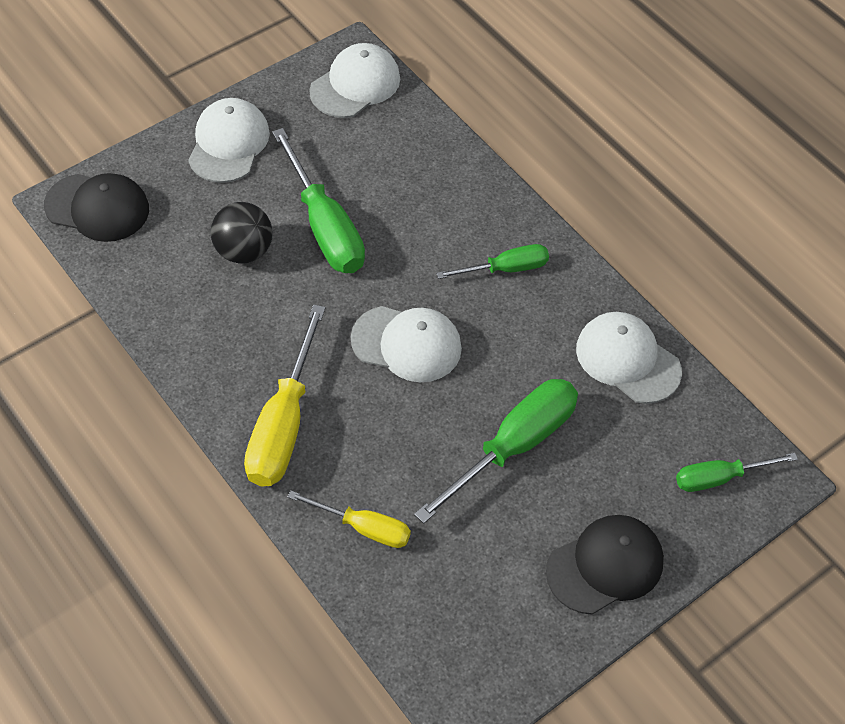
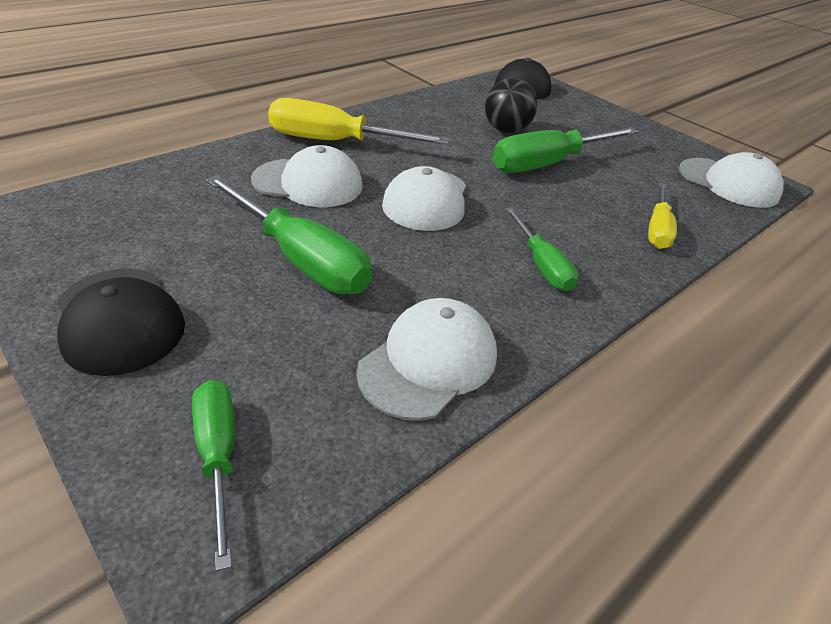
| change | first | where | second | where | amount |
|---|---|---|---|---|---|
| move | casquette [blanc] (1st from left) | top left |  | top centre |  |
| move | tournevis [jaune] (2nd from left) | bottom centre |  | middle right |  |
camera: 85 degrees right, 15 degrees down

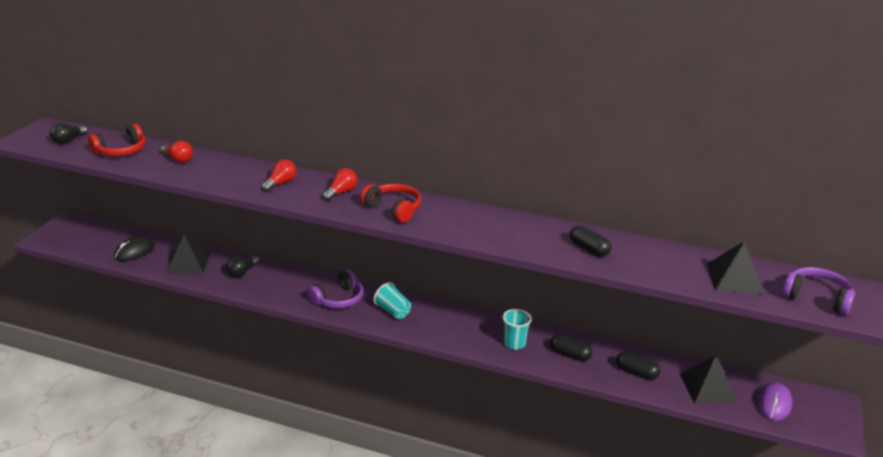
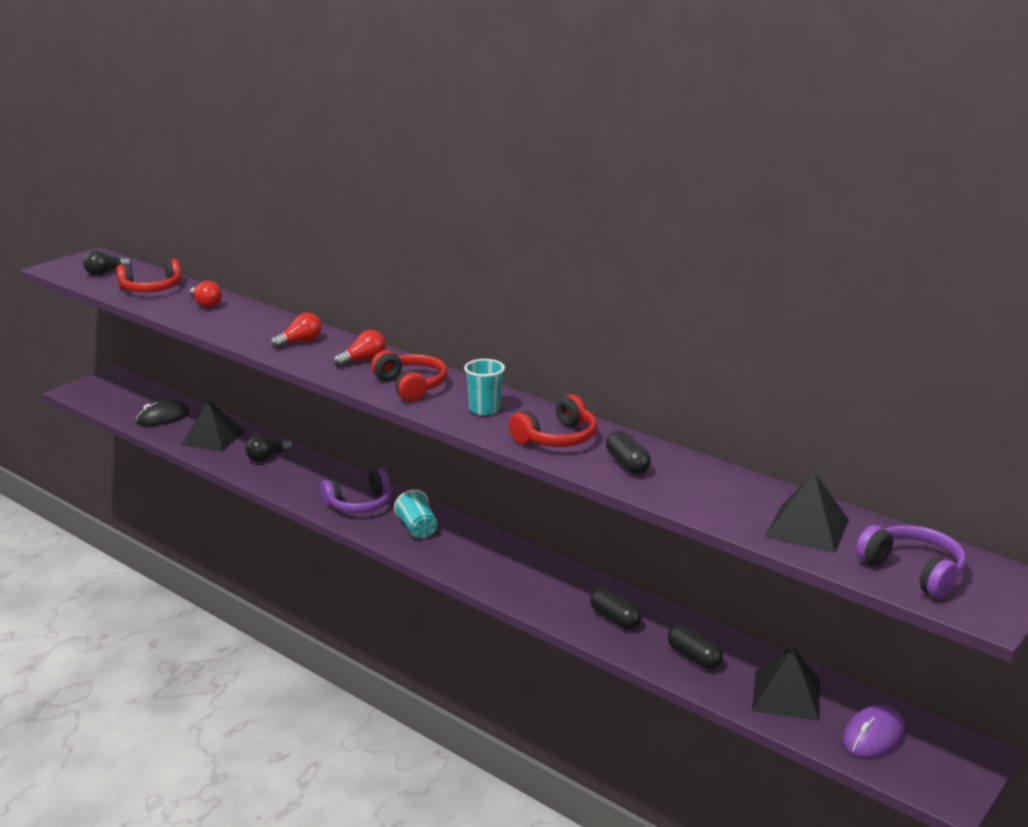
| change | first | where | second | where | amount |
|---|---|---|---|---|---|
| move | gobelet [turquoise] (2nd from left) | bottom centre |  | centre |  |
| insert |  |  | casque audio [rouge] (3rd from left) | centre |  |
camera: 20 degrees right, 5 degrees down

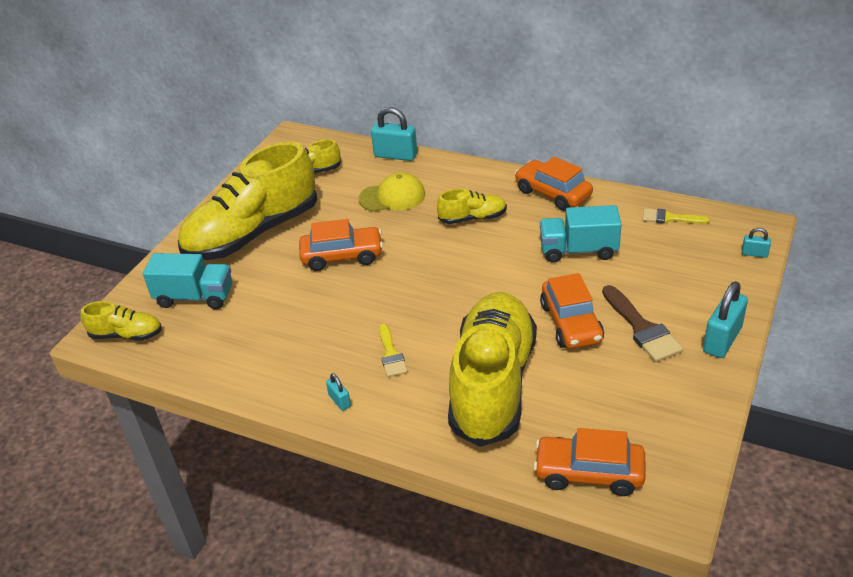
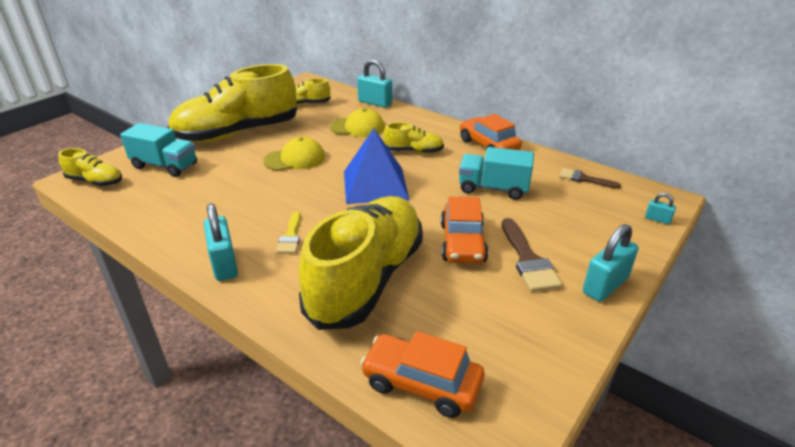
| change | first | where | second | where | amount |
|---|---|---|---|---|---|
| resize | cadenas [turquoise] (1st from left) | bottom centre |  | middle left | x2.01 |
| replace | voiture [orange] (1st from left) | centre | casquette [jaune] (1st from left) | centre |  |
| insert |  |  | pyramide [bleu] | centre |  |
| recolor | pinceau [jaune] (2nd from left) | middle right | pinceau [marron] (2nd from left) | middle right |  |
camera: 10 degrees right, 5 degrees down

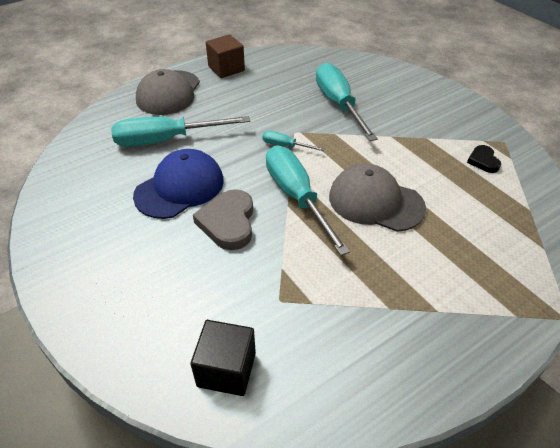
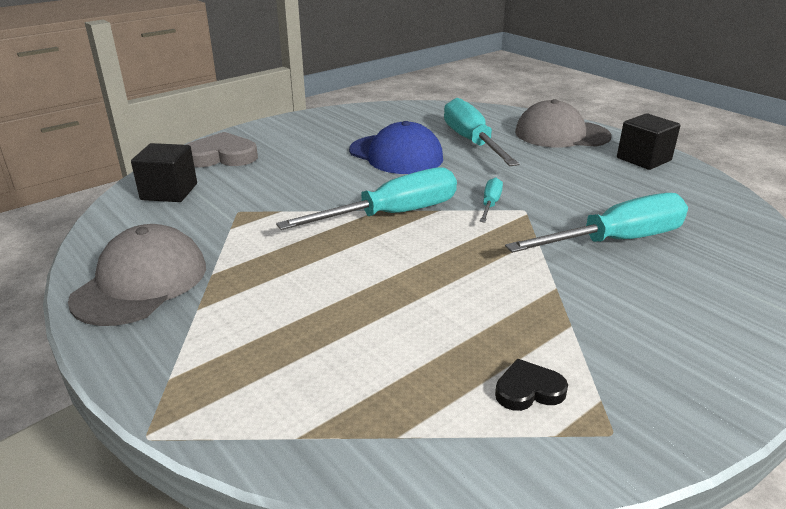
| change | first | where | second | where | amount |
|---|---|---|---|---|---|
| move | casquette [gris] (2nd from left in the first image) | middle right | casquette [gris] (1st from left) | middle left |  |
| move | cœur [gris] | centre |  | top left |  |
| recolor | cube [marron] | top centre | cube [noir] (2nd from left) | top right |  |
camera: 85 degrees right, 15 degrees down

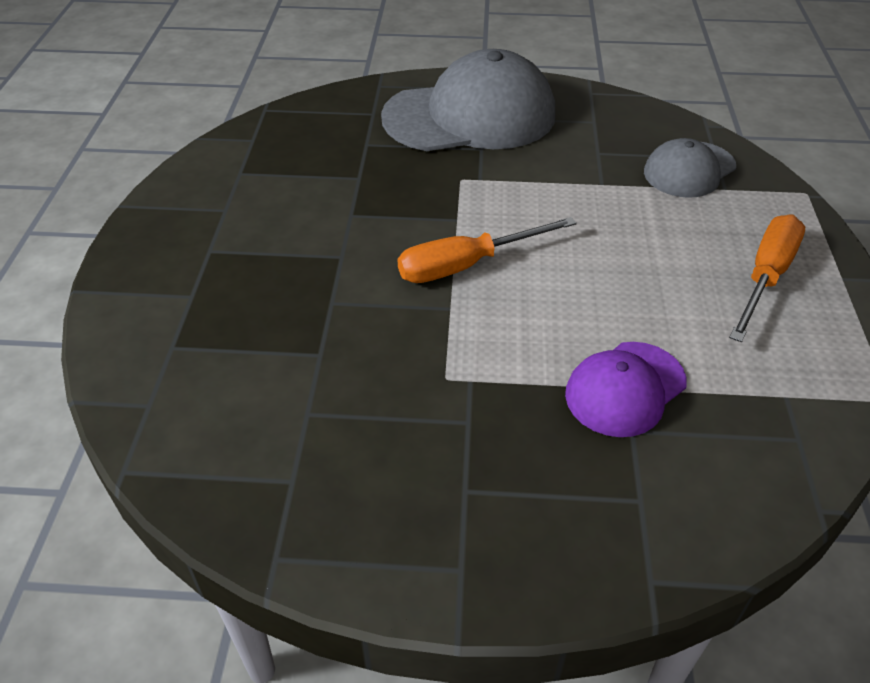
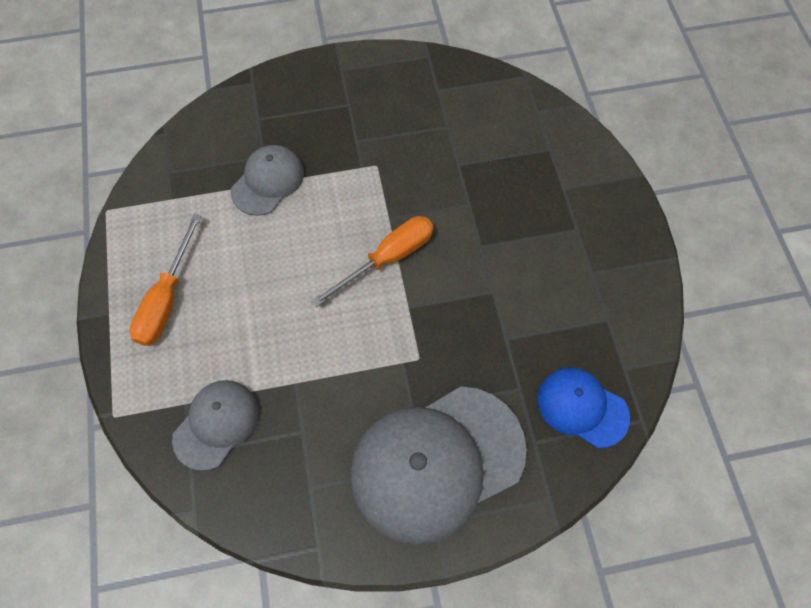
| change | first | where | second | where | amount |
|---|---|---|---|---|---|
| recolor | casquette [violet] | middle right | casquette [gris] (2nd from left) | top left |  |
| insert |  |  | casquette [bleu] | bottom right |  |
camera: 165 degrees right, 20 degrees up

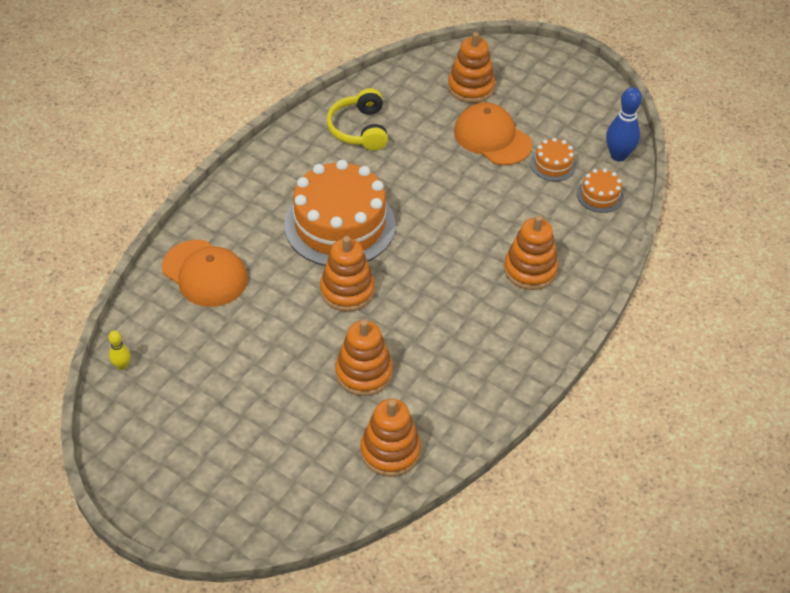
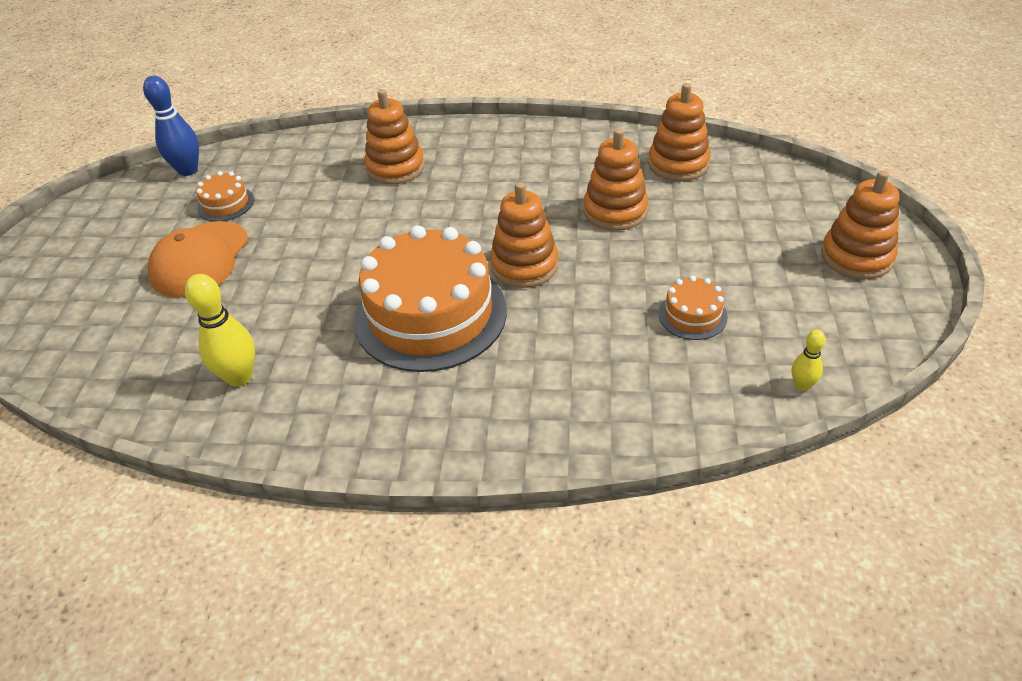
| change | first | where | second | where | amount |
|---|---|---|---|---|---|
| replace | casque audio [jaune] | top centre | quille [jaune] (1st from left) | middle left |  |
| move | gâteau [orange] (3rd from left) | top right |  | middle right |  |
| move | jouet à empiler [orange] (4th from left in the first image) | top centre | jouet à empiler [orange] (5th from left) | top right |  |
| delete | casquette [orange] (1st from left) | middle left |  |  |  |
camera: 115 degrees left, 5 degrees down

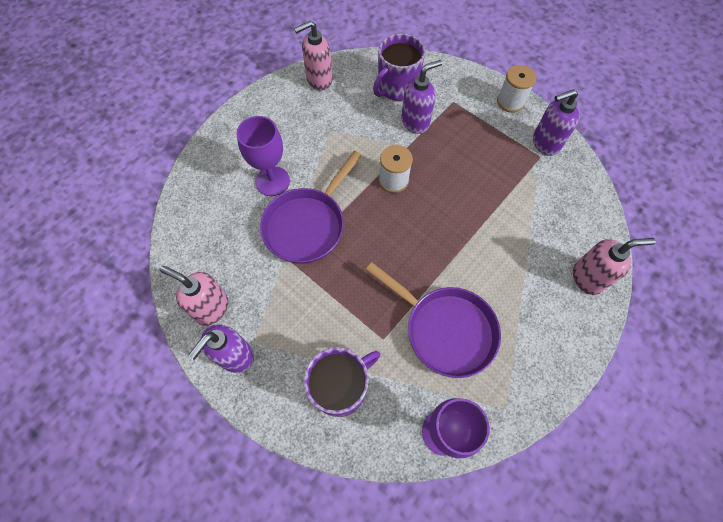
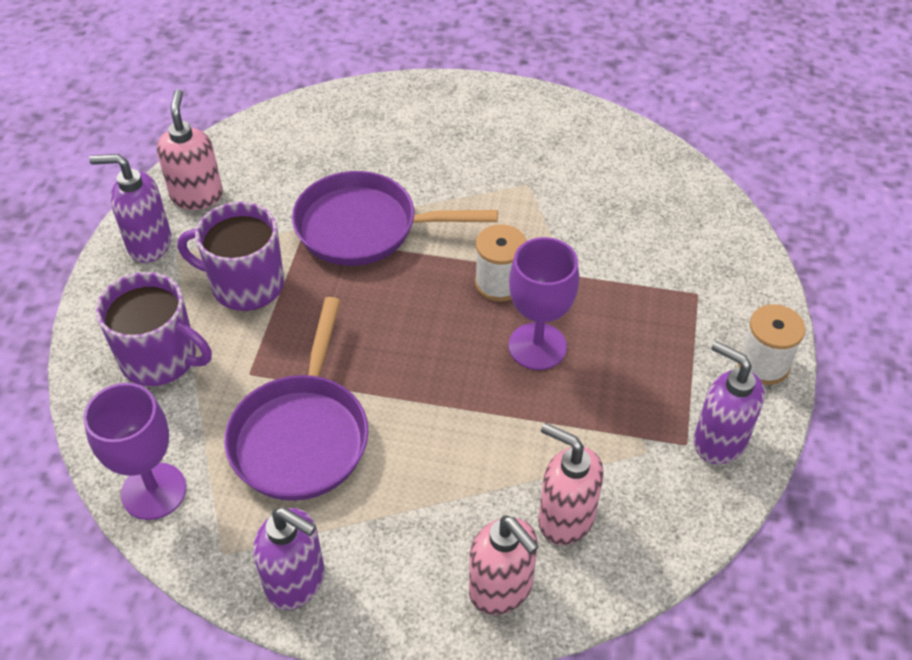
| change | first | where | second | where | amount |
|---|---|---|---|---|---|
| move | tasse [violet] (2nd from left) | top centre |  | middle left |  |
| move | distributeur de savon [violet] (2nd from left) | top centre |  | bottom left |  |
| move | verre à pied [violet] (1st from left in the first image) | top centre | verre à pied [violet] (2nd from left) | centre |  |
| move | distributeur de savon [rose] (2nd from left in the first image) | top centre | distributeur de savon [rose] (3rd from left) | bottom centre |  |
camera: 60 degrees right, 15 degrees down

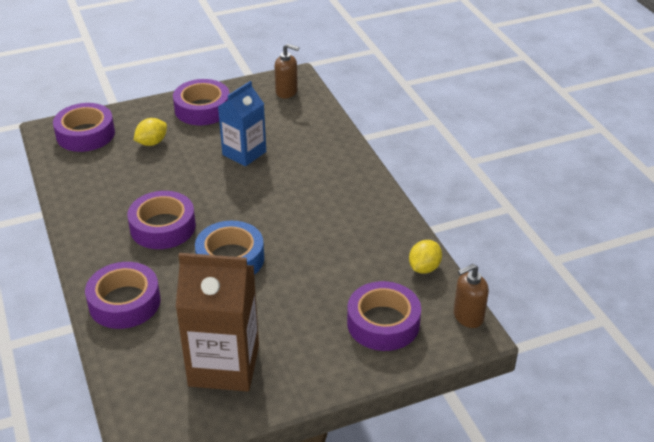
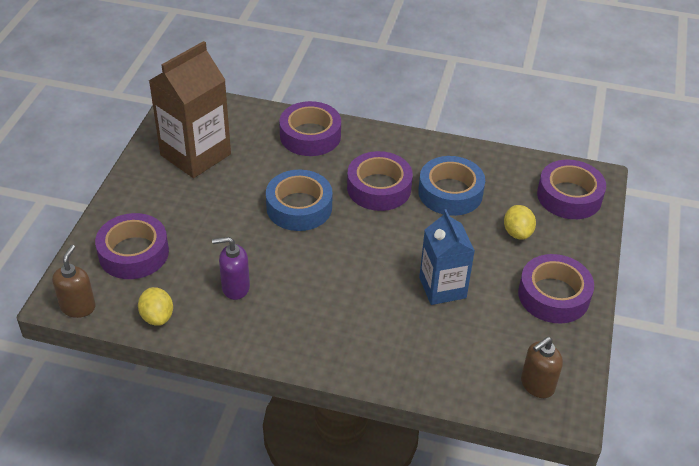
| change | first | where | second | where | amount |
|---|---|---|---|---|---|
| insert |  |  | distributeur de savon [violet] | middle left |  |
| insert |  |  | ruban adhésif [bleu] (2nd from left) | centre |  |
camera: 125 degrees right, 5 degrees up

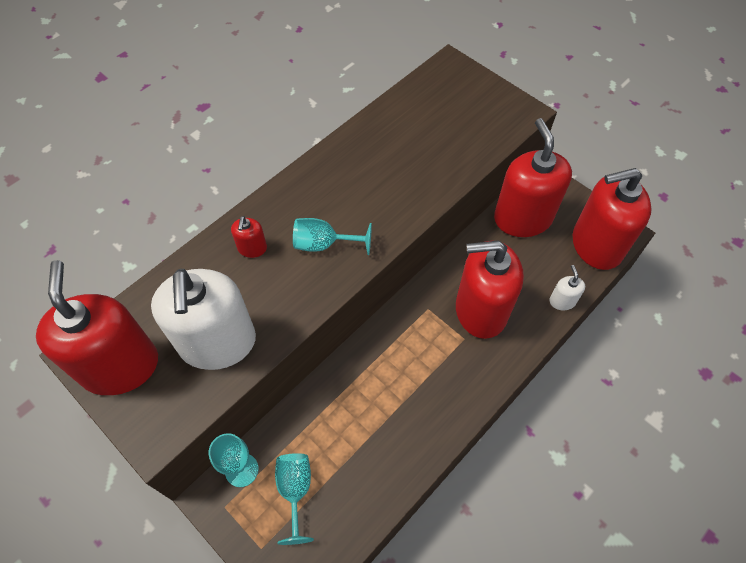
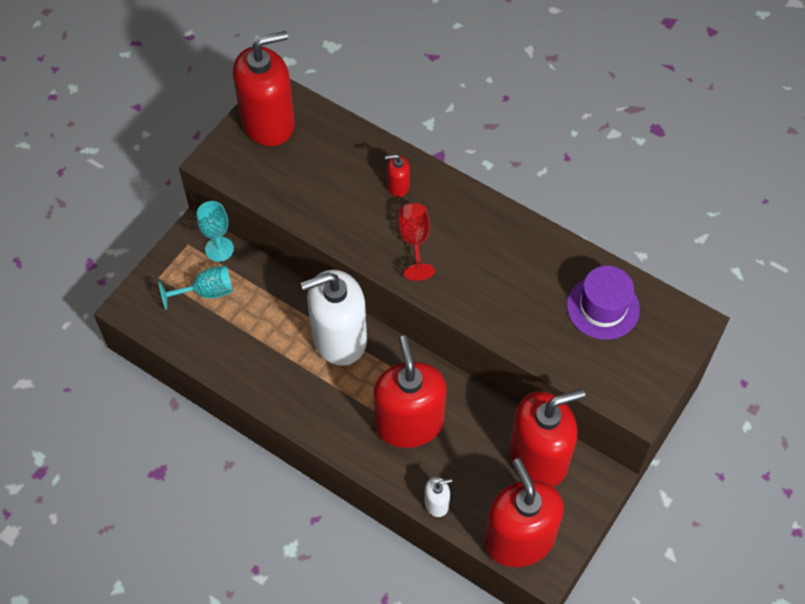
| change | first | where | second | where | amount |
|---|---|---|---|---|---|
| move | distributeur de savon [blanc] (1st from left) | middle left |  | centre |  |
| recolor | verre à pied [turquoise] (3rd from left) | centre | verre à pied [rouge] | centre |  |
| insert |  |  | chapeau [violet] | middle right |  |
camera: 80 degrees right, 0 degrees up

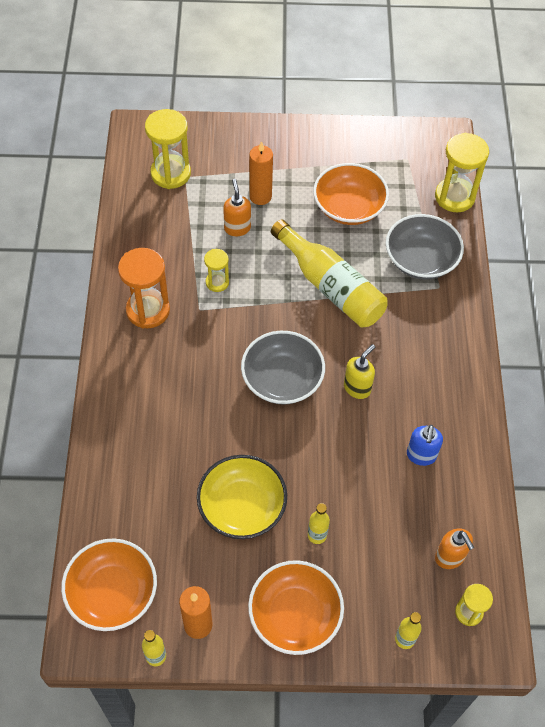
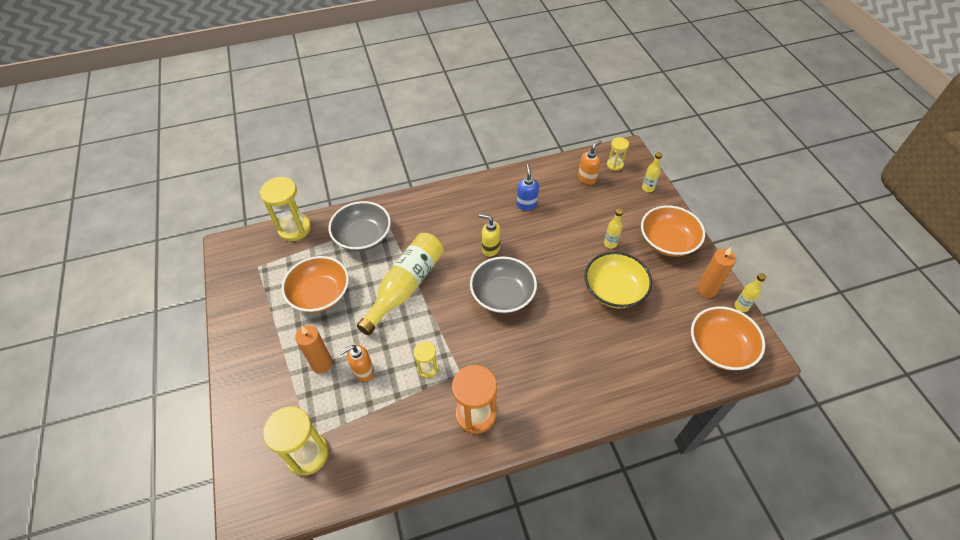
| change | first | where | second | where | amount |
|---|---|---|---|---|---|
| rotate | distributeur de savon [bleu] | middle right |  | centre | 90 degrees counterclockwise |
camera: 105 degrees left, 5 degrees down

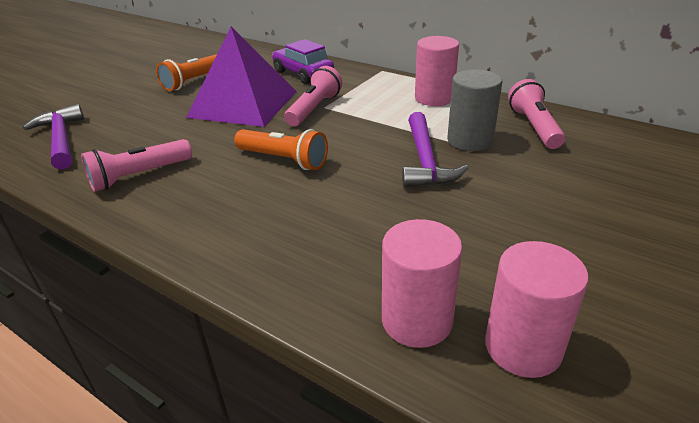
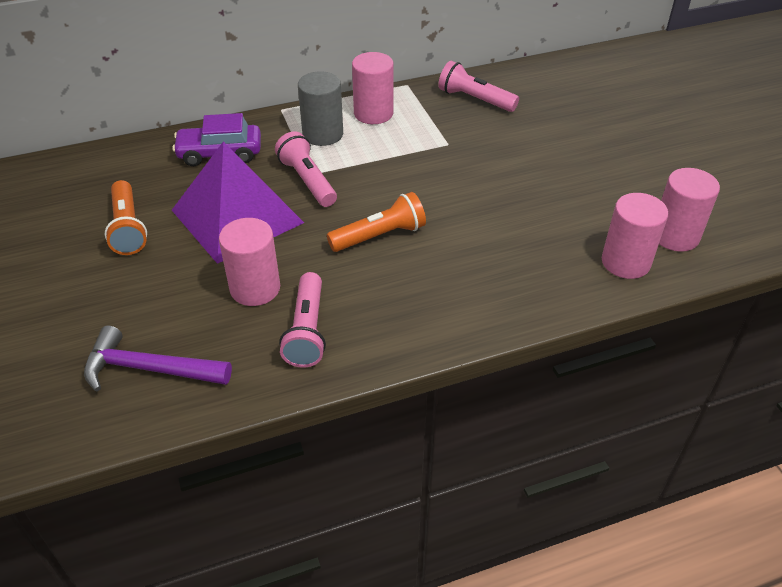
| change | first | where | second | where | amount |
|---|---|---|---|---|---|
| insert |  |  | cylindre [rose] (1st from left) | middle left |  |
| move | cylindre [gris] | top right |  | top centre |  |
| delete | marteau [violet] (2nd from left) | centre |  |  |  |
camera: 55 degrees left, 10 degrees up

